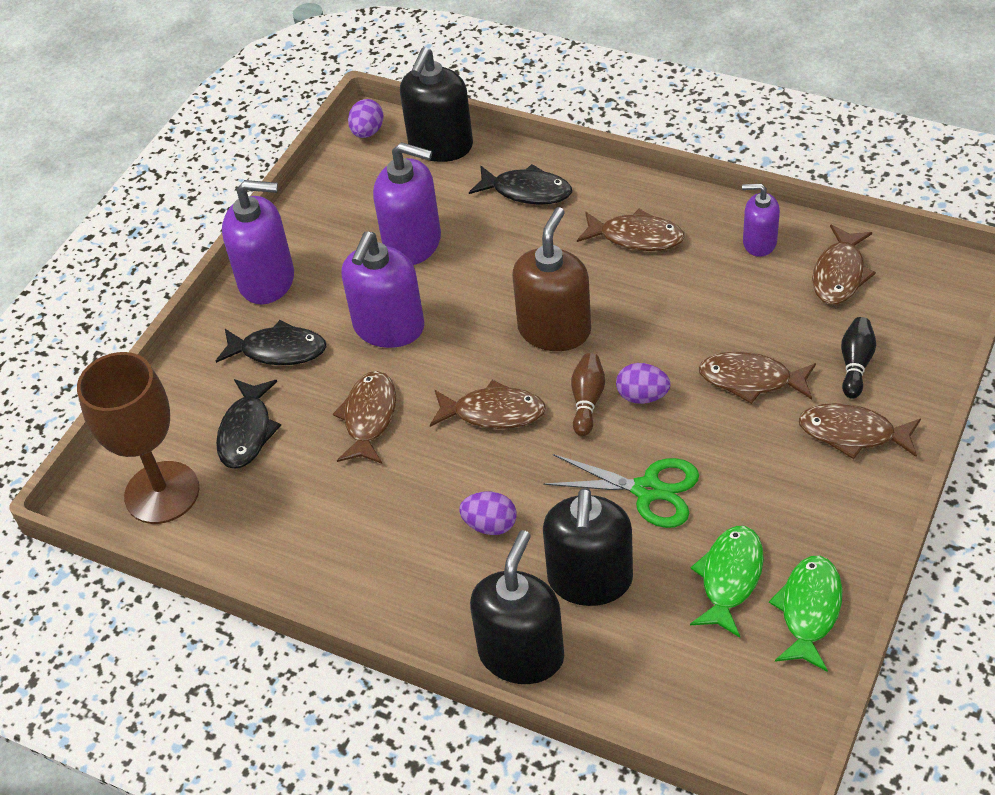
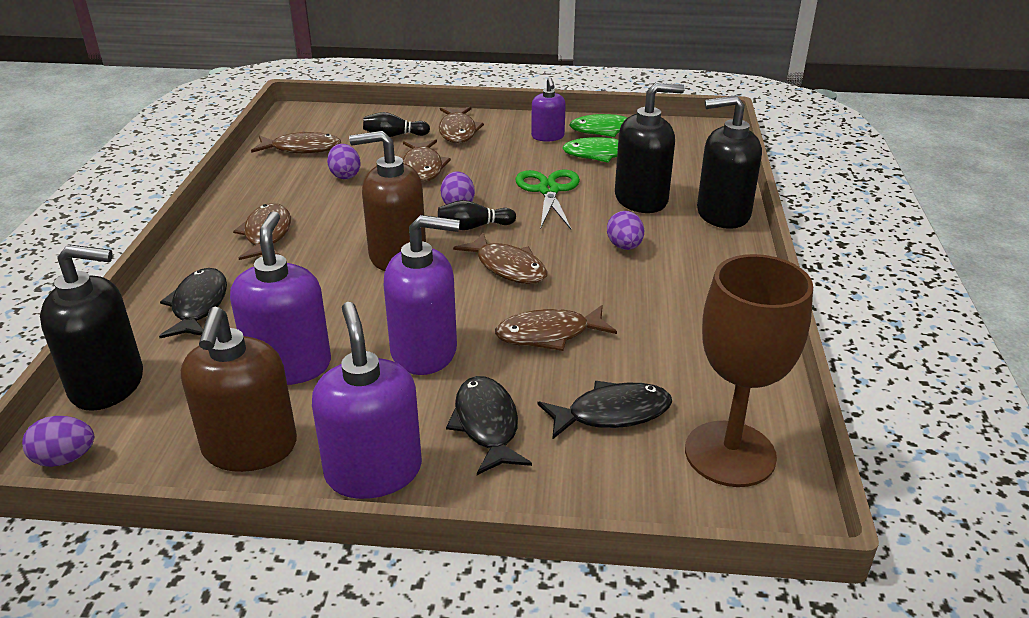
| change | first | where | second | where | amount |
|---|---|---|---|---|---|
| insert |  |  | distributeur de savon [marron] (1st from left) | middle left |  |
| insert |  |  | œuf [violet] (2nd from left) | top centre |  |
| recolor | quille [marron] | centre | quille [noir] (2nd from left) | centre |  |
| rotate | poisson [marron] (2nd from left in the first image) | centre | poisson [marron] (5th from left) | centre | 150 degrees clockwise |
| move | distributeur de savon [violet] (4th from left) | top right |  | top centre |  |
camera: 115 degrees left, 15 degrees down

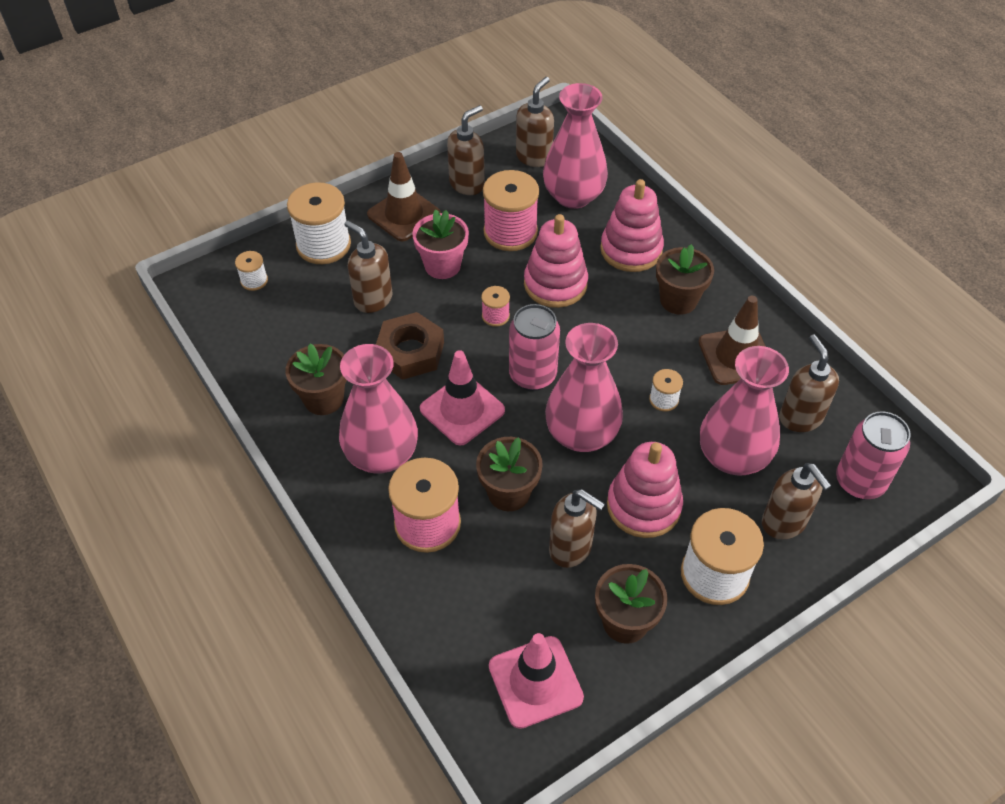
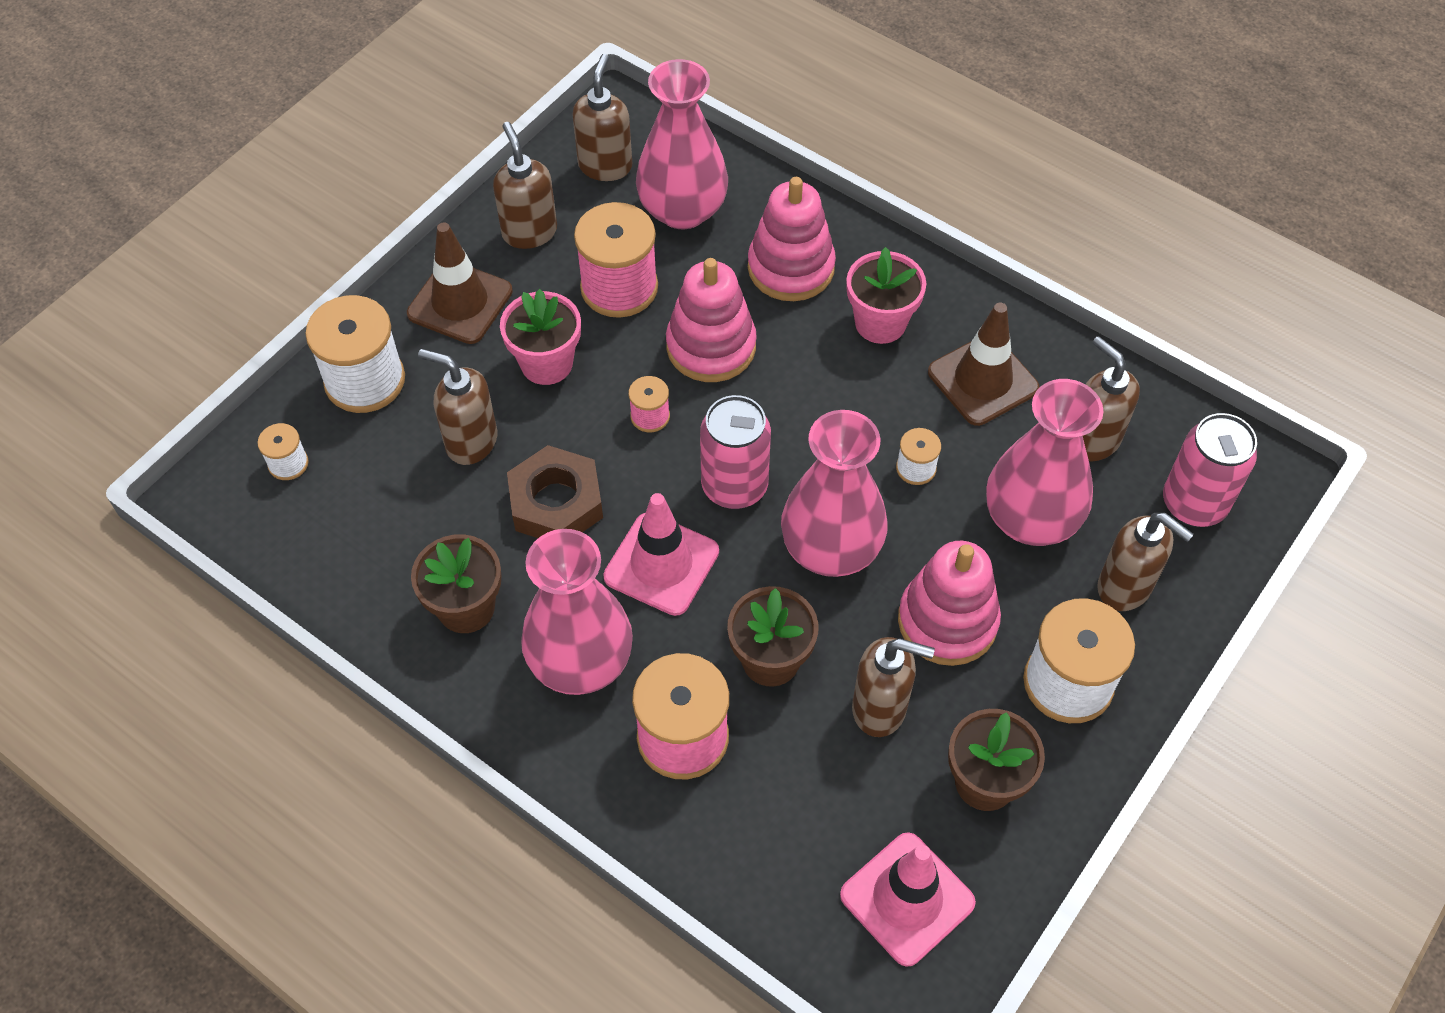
| change | first | where | second | where | amount |
|---|---|---|---|---|---|
| rotate | distributeur de savon [marron] (2nd from left) | top centre |  | top centre | 45 degrees counterclockwise |
| recolor | pot de fleurs [marron] (4th from left) | middle right | pot de fleurs [rose] (2nd from left) | top centre |  |
camera: 20 degrees left, 5 degrees up

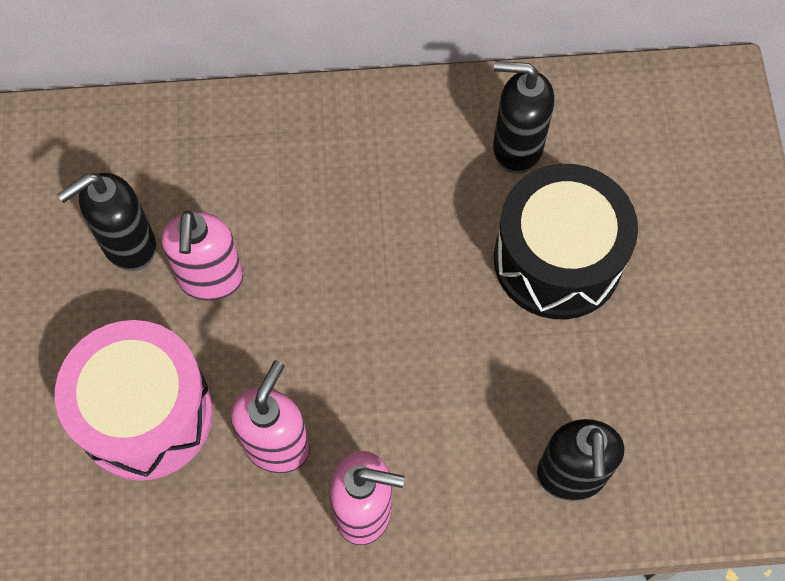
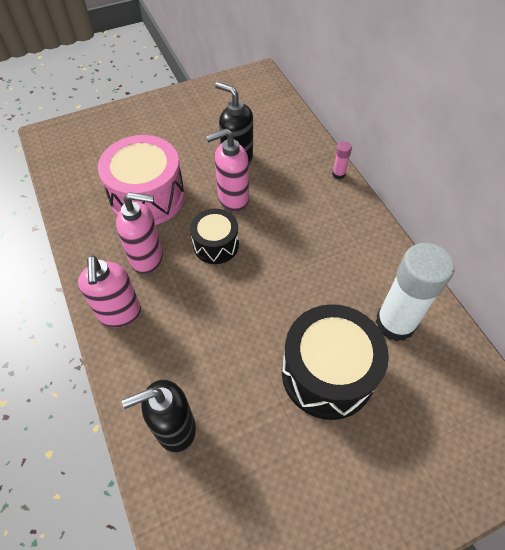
| change | first | where | second | where | amount |
|---|---|---|---|---|---|
| insert |  |  | tambour [noir] (1st from left) | centre |  |
| insert |  |  | bâton de colle [rose] | top right |  |
| replace | distributeur de savon [noir] (2nd from left) | top centre | bâton de colle [blanc] | middle right |  |
camera: 70 degrees right, 10 degrees down

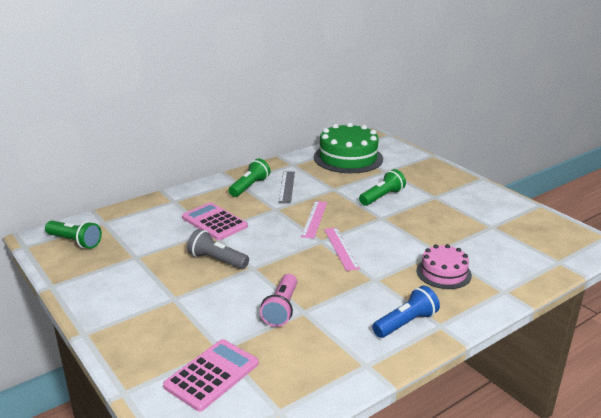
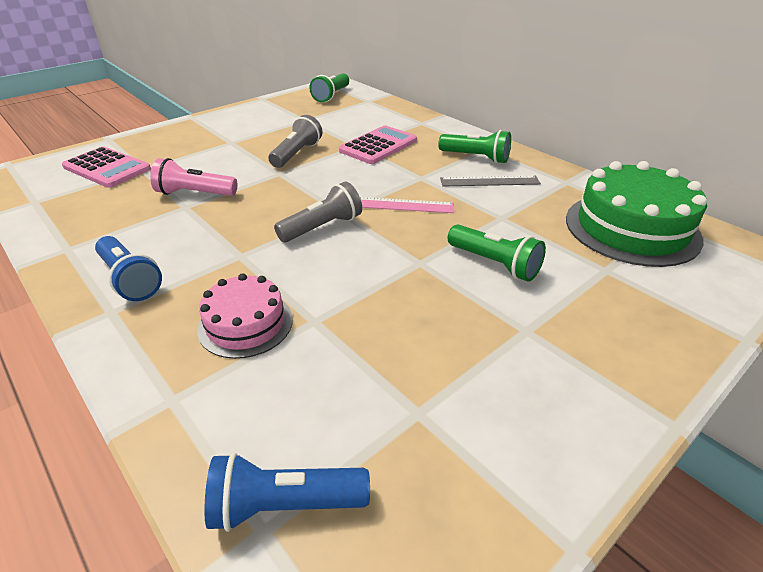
| change | first | where | second | where | amount |
|---|---|---|---|---|---|
| insert |  |  | lampe de poche [bleu] (2nd from left) | bottom centre |  |
| replace | règle [rose] (2nd from left) | centre | lampe de poche [gris] (2nd from left) | centre |  |
camera: 85 degrees right, 10 degrees up

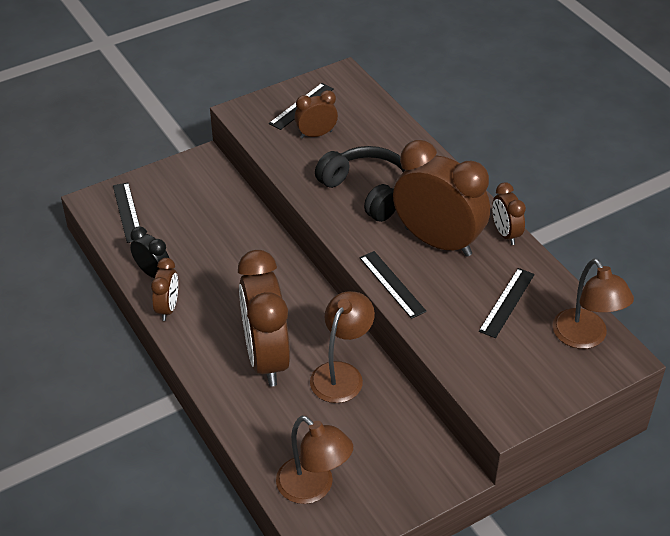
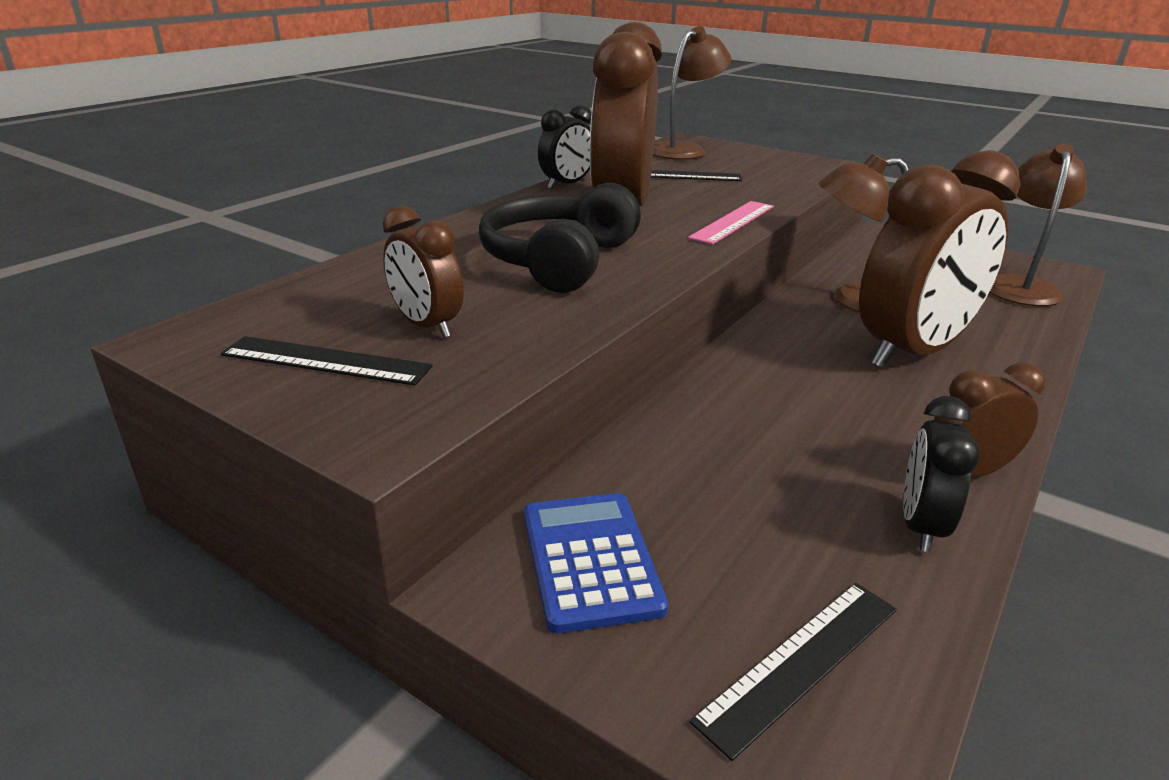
| change | first | where | second | where | amount |
|---|---|---|---|---|---|
| insert |  |  | calculatrice [bleu] | bottom centre |  |
| recolor | réveil [marron] (5th from left) | middle right | réveil [noir] (1st from left) | top centre |  |
| recolor | règle [noir] (3rd from left) | centre | règle [rose] | top centre |  |
camera: 115 degrees left, 15 degrees down

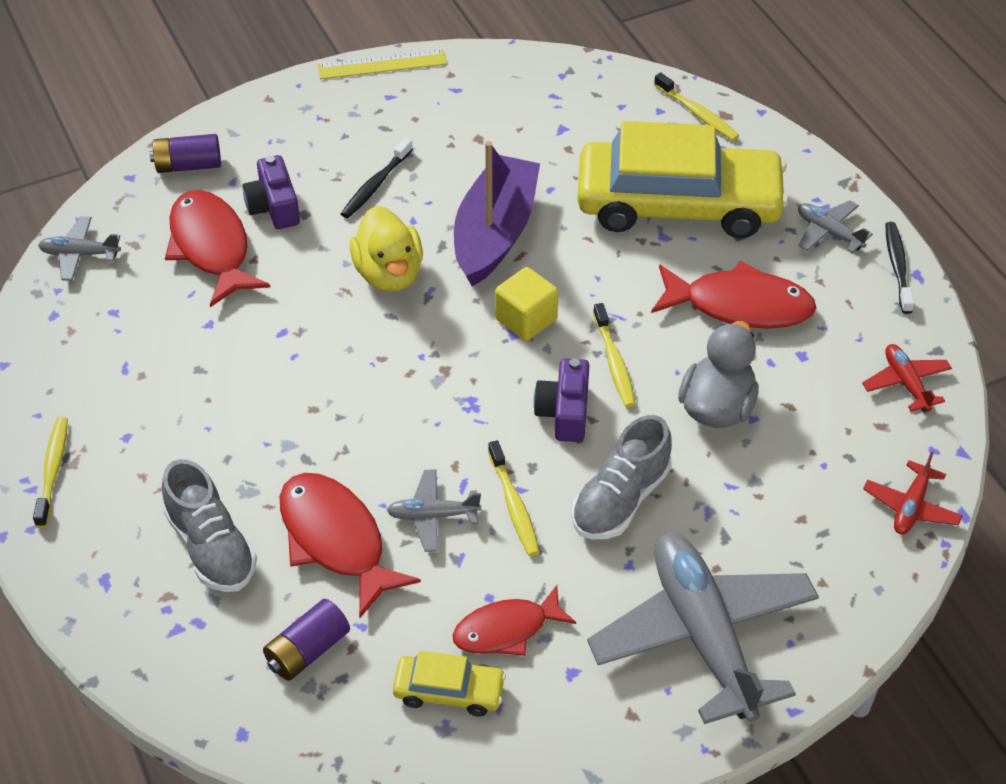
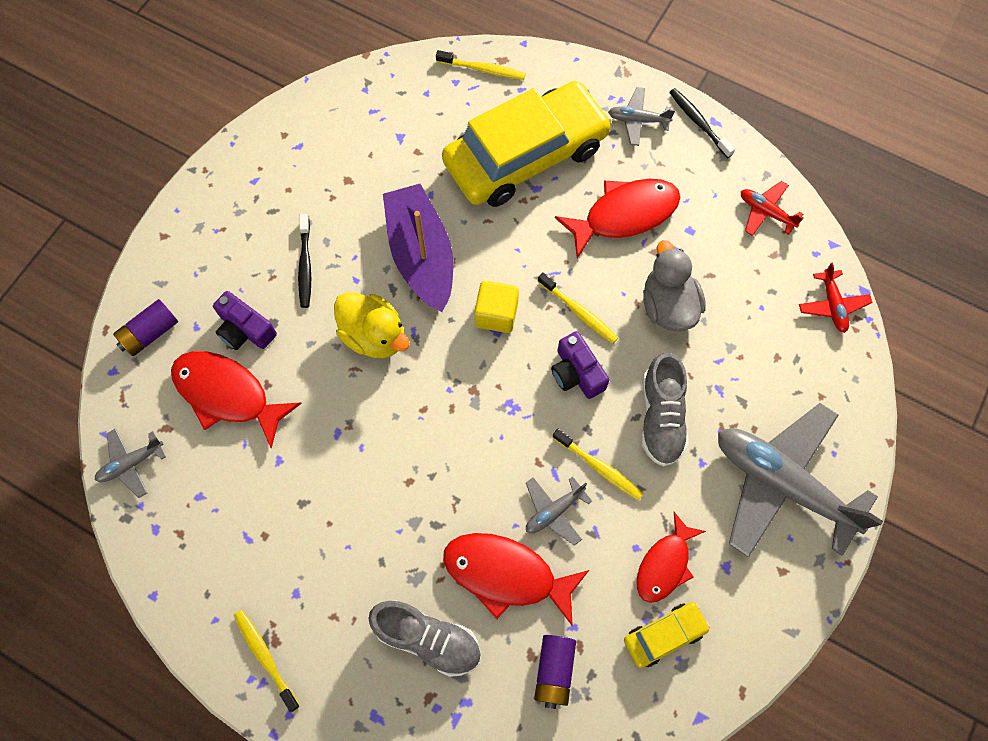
| change | first | where | second | where | amount |
|---|---|---|---|---|---|
| delete | règle [jaune] | top centre |  |  |  |
camera: 35 degrees left, 20 degrees up

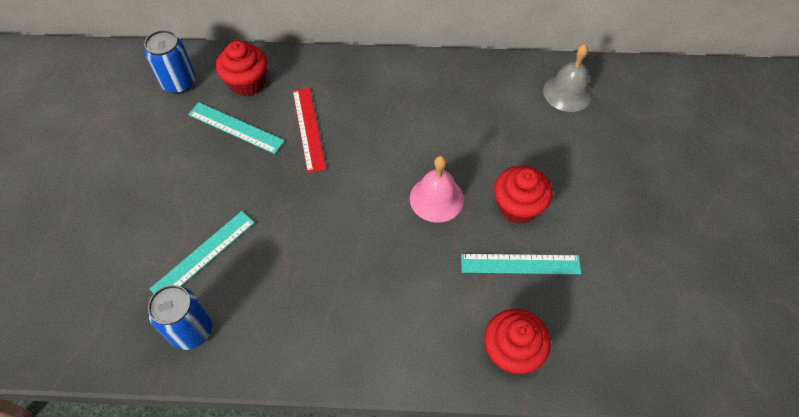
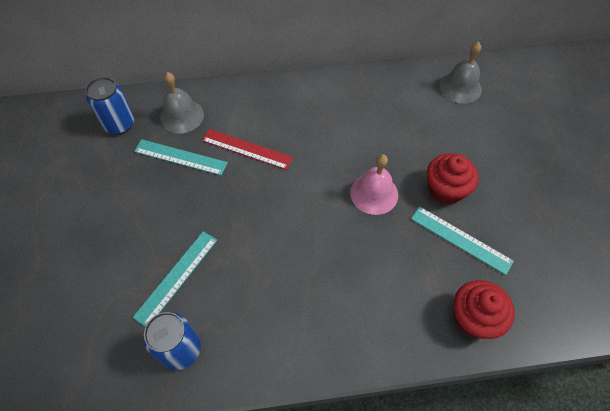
| change | first | where | second | where | amount |
|---|---|---|---|---|---|
| replace | muffin [rouge] (1st from left) | top left | cloche [gris] (1st from left) | top left |  |
| rotate | règle [rouge] | top centre |  | centre | 45 degrees counterclockwise |
| rotate | règle [turquoise] (3rd from left) | centre |  | middle right | 45 degrees clockwise |
camera: 10 degrees left, 0 degrees up

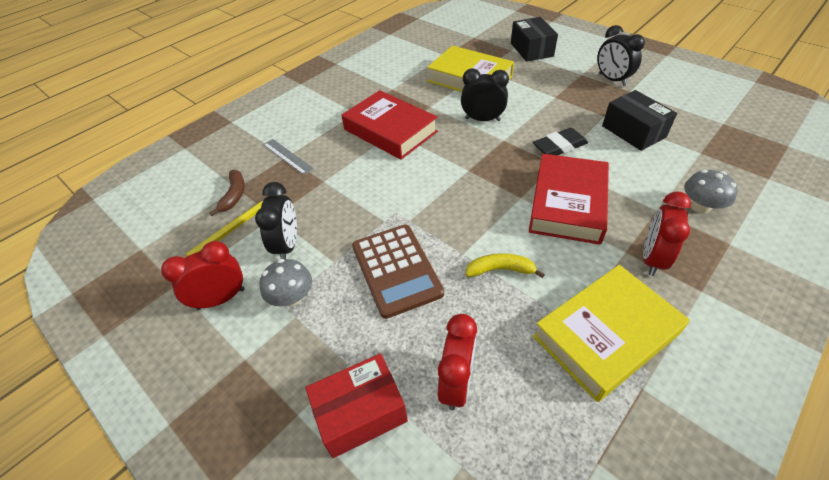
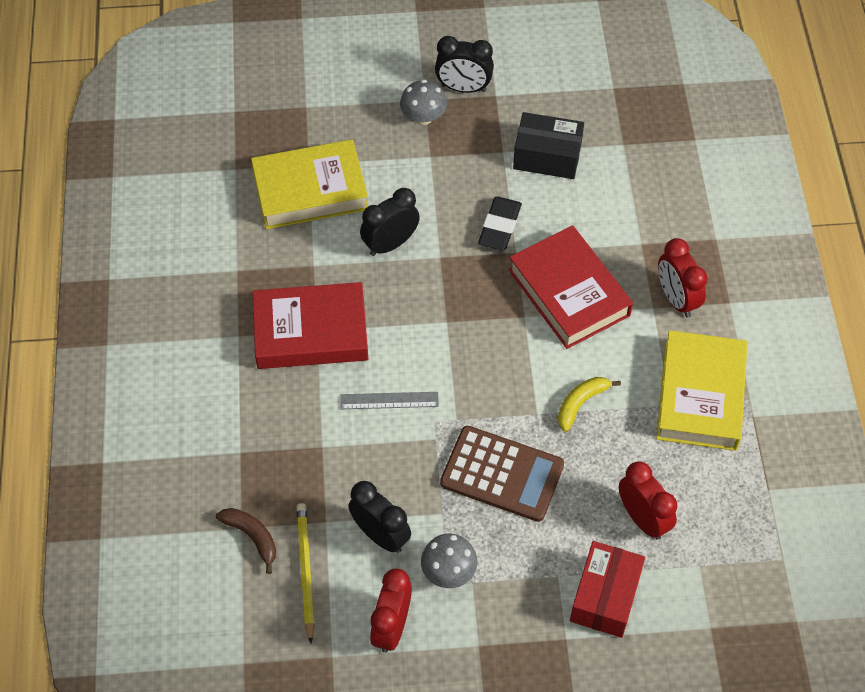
| change | first | where | second | where | amount |
|---|---|---|---|---|---|
| move | règle [gris] | top centre |  | centre |  |
| move | champignon [gris] (2nd from left in the first image) | middle right | champignon [gris] (1st from left) | top centre |  |
| delete | boîte [noir] (1st from left) | top centre |  |  |  |
camera: 50 degrees left, 10 degrees up

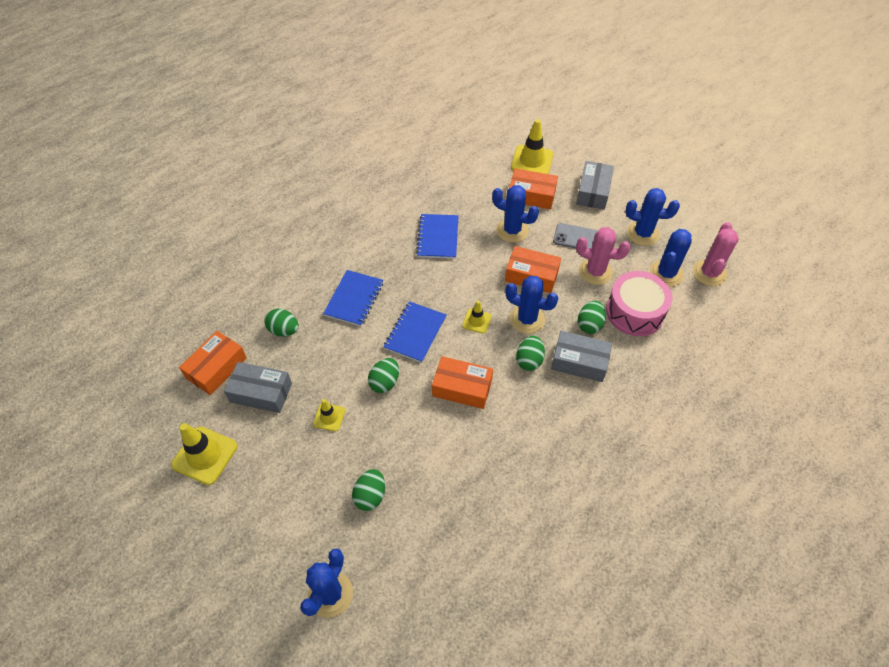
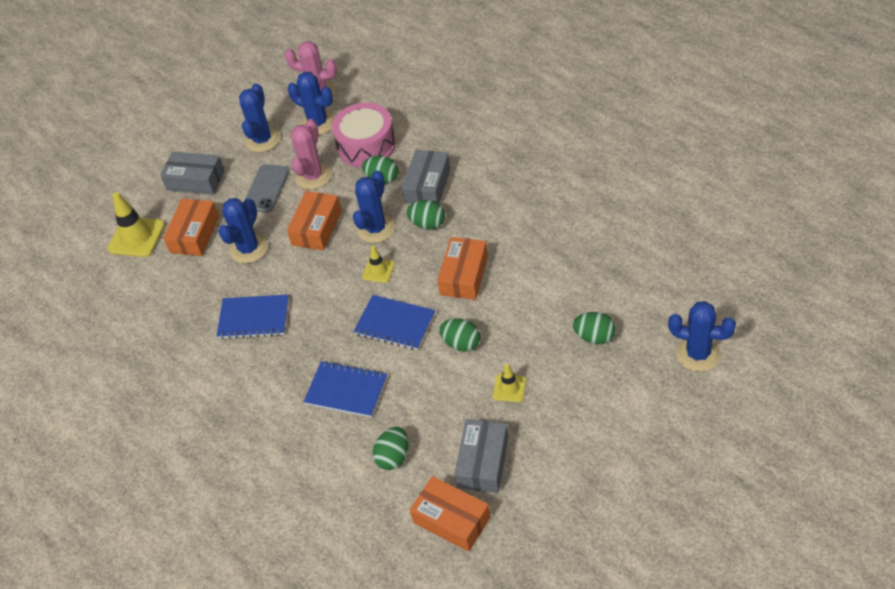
| change | first | where | second | where | amount |
|---|---|---|---|---|---|
| delete | cône de chantier [jaune] (1st from left) | bottom left |  |  |  |
camera: 85 degrees left, 5 degrees down

